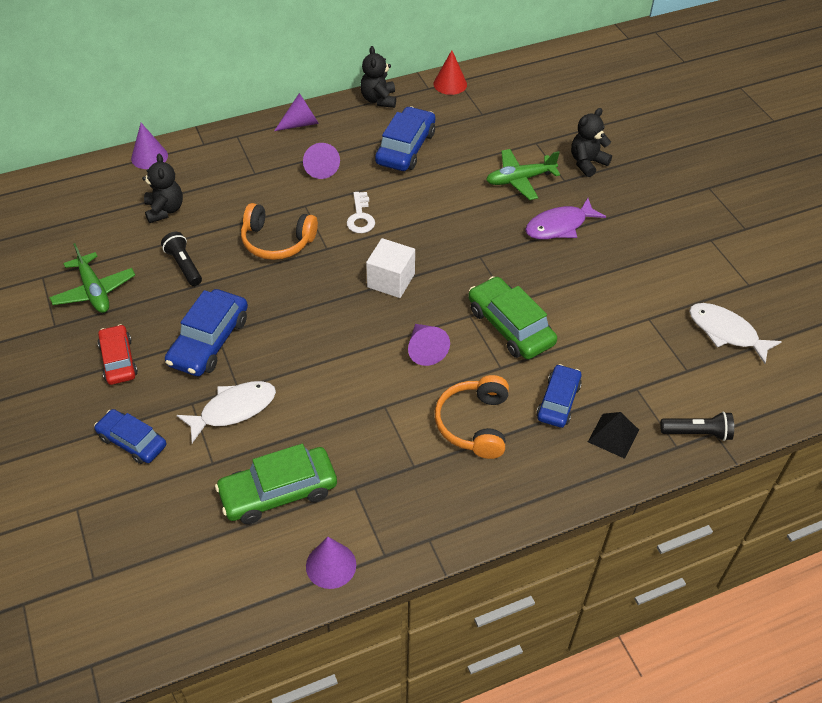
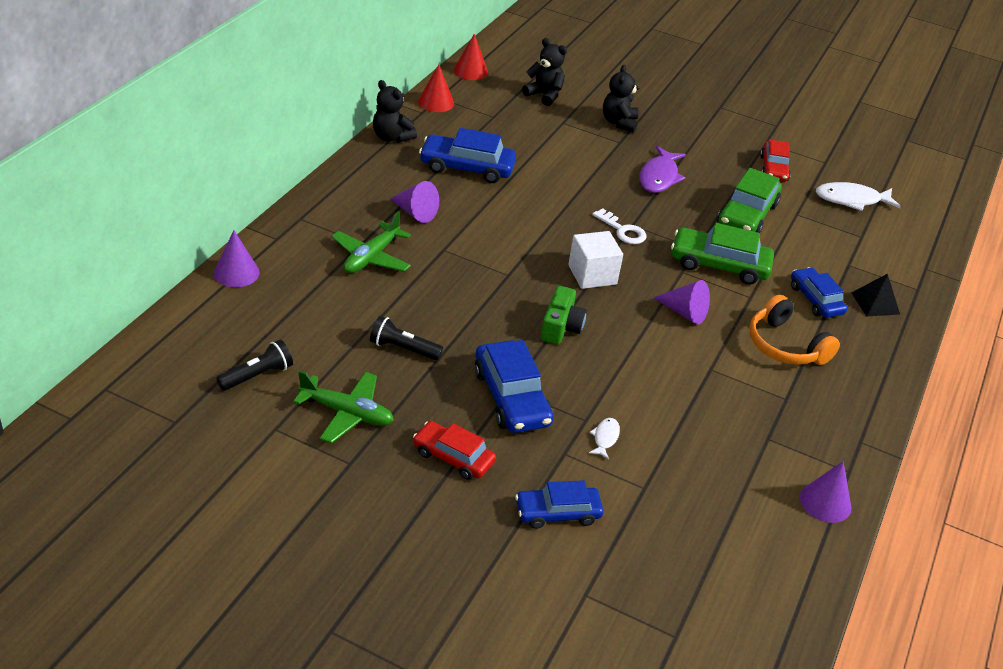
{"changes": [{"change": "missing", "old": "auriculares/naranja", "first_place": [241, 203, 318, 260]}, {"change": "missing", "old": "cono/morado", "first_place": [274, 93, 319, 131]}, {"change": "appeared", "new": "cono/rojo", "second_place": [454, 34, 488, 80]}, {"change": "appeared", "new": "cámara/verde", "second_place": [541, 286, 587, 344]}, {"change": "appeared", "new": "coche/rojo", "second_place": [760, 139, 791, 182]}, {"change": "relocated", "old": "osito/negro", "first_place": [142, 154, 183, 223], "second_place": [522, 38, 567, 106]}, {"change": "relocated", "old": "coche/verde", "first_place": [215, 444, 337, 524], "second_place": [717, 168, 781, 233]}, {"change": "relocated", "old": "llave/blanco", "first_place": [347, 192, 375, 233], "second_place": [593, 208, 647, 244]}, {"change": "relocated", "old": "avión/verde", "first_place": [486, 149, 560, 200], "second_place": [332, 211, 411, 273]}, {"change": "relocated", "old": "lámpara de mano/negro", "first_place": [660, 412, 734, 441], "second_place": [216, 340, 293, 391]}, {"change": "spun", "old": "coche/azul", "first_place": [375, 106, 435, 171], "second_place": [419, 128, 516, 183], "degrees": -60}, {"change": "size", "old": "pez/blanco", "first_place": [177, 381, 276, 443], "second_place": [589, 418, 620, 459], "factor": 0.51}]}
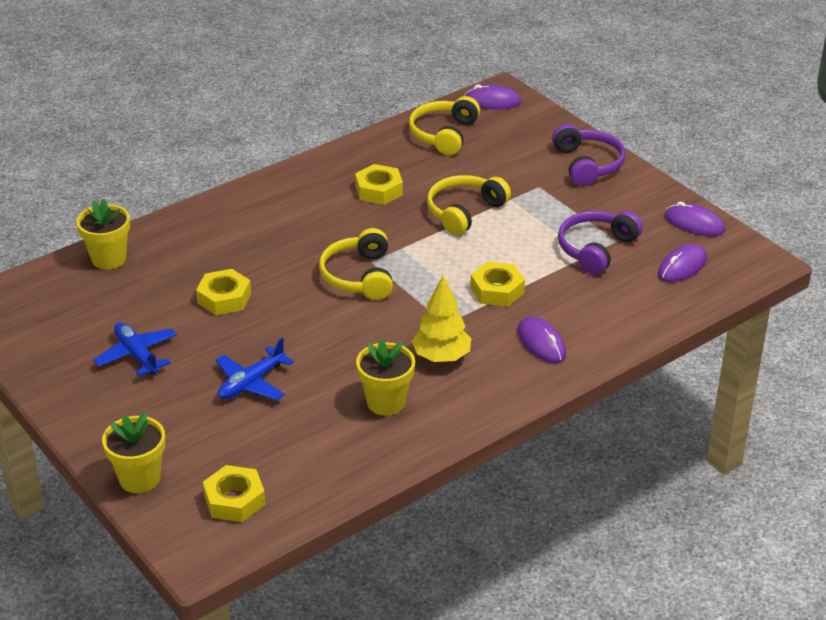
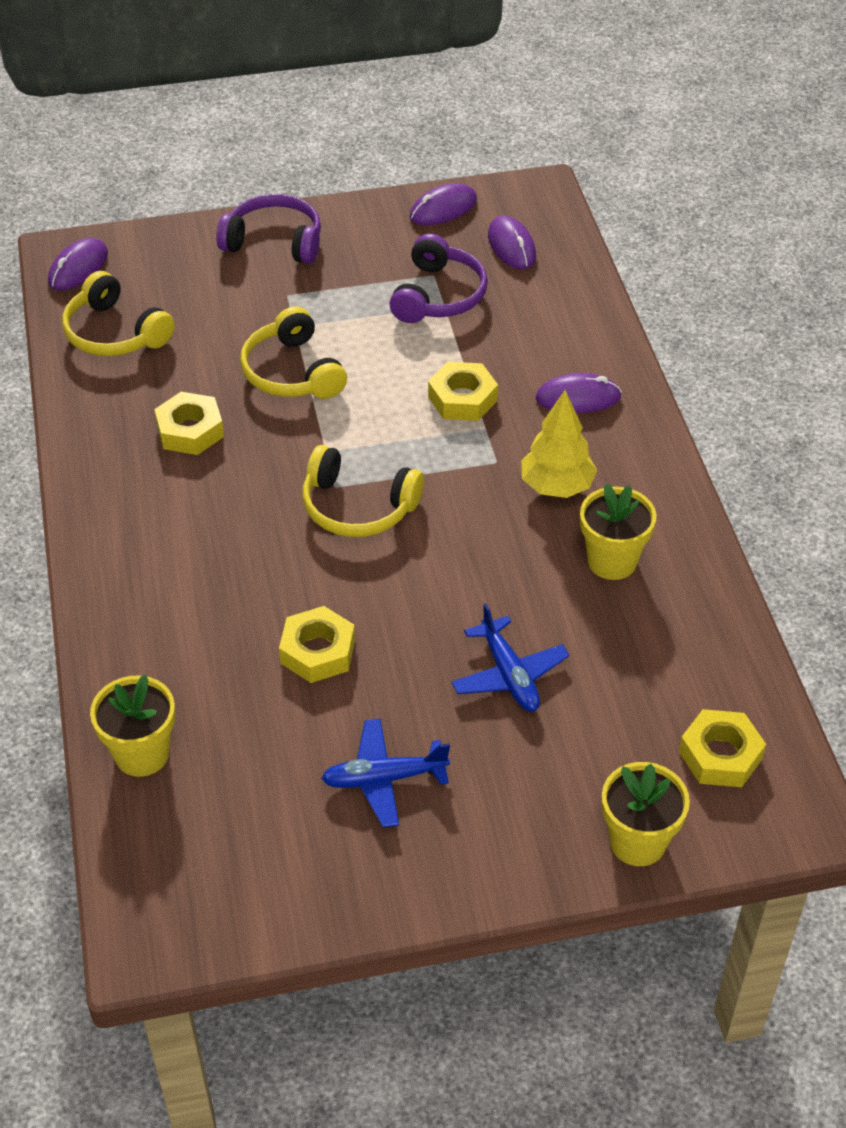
{"changes": [{"change": "spun", "old": "auriculares/morado", "first_place": [558, 211, 643, 275], "second_place": [389, 233, 488, 323], "degrees": -135}]}
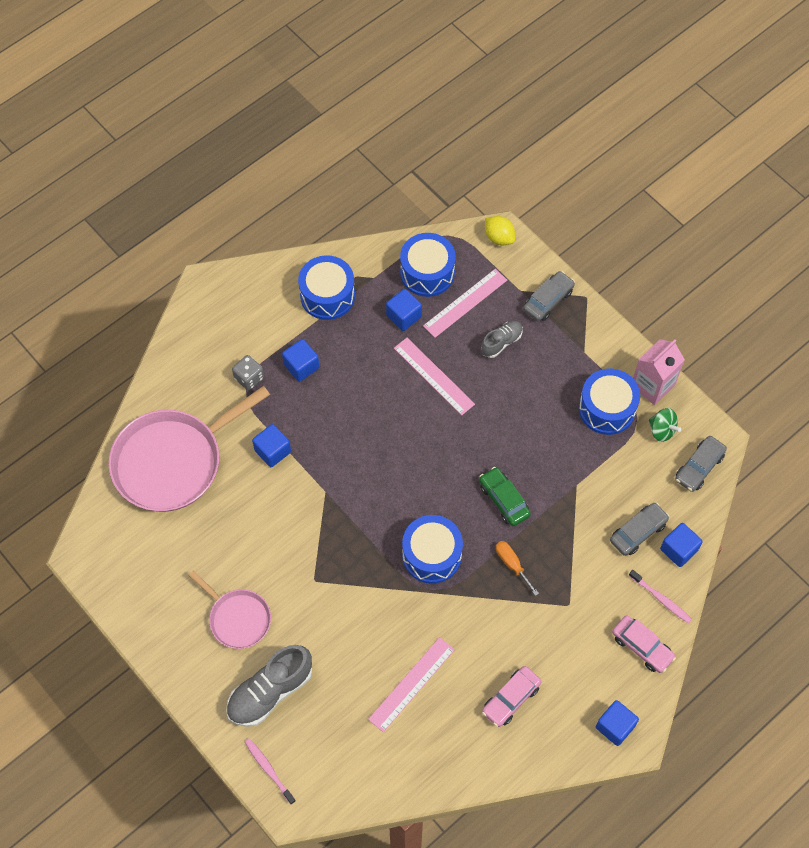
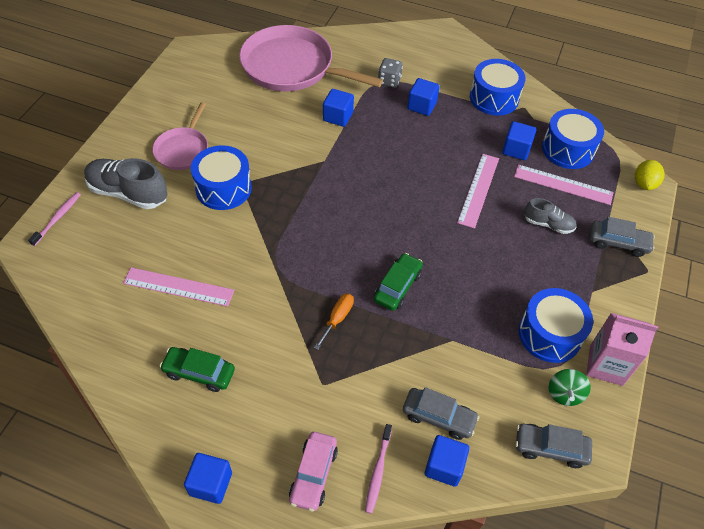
{"changes": [{"change": "relocated", "old": "tambor/azul", "first_place": [402, 515, 463, 584], "second_place": [191, 145, 252, 210]}, {"change": "colour", "old": "coche/rosa", "new": "coche/verde", "first_place": [482, 666, 541, 727], "second_place": [159, 347, 235, 392]}]}
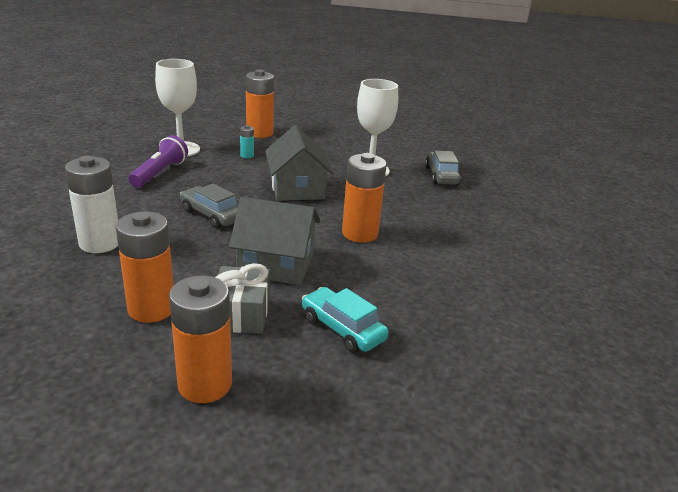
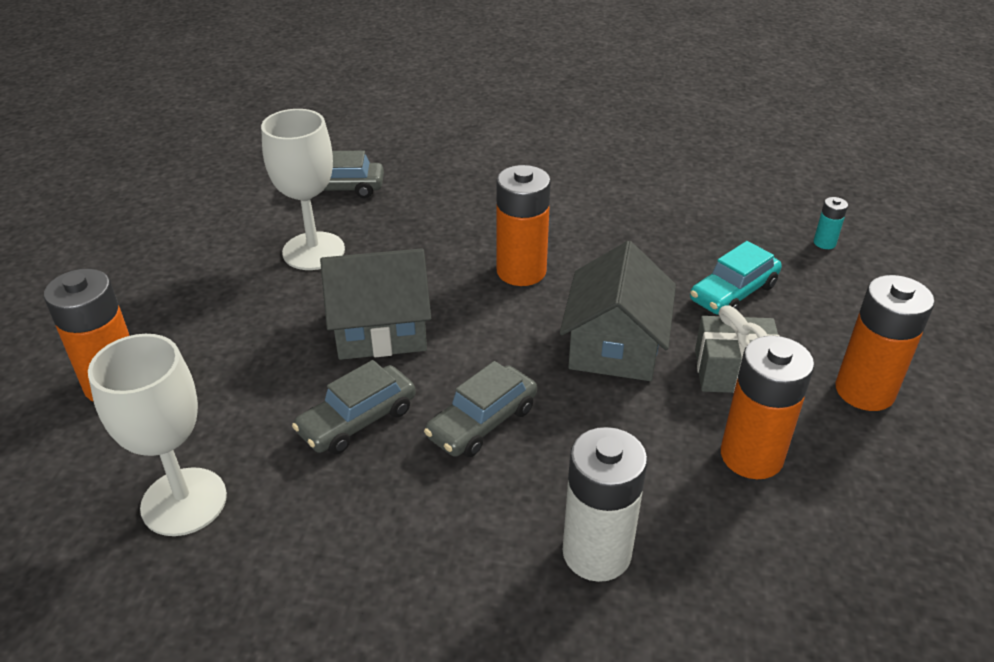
{"changes": [{"change": "missing", "old": "lámpara de mano/morado", "first_place": [128, 135, 188, 188]}, {"change": "appeared", "new": "coche/gris", "second_place": [292, 360, 416, 454]}, {"change": "relocated", "old": "pila/turquesa", "first_place": [240, 125, 254, 158], "second_place": [814, 197, 848, 249]}]}
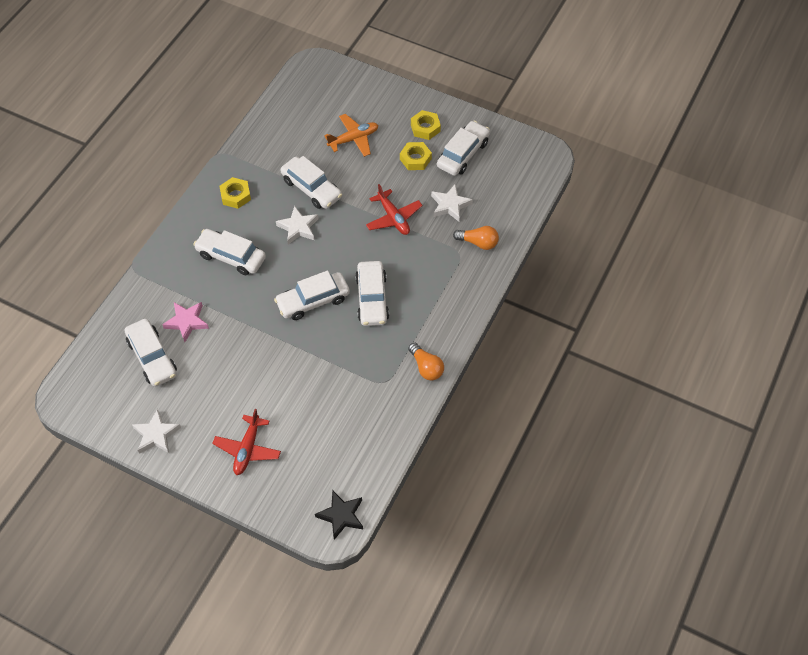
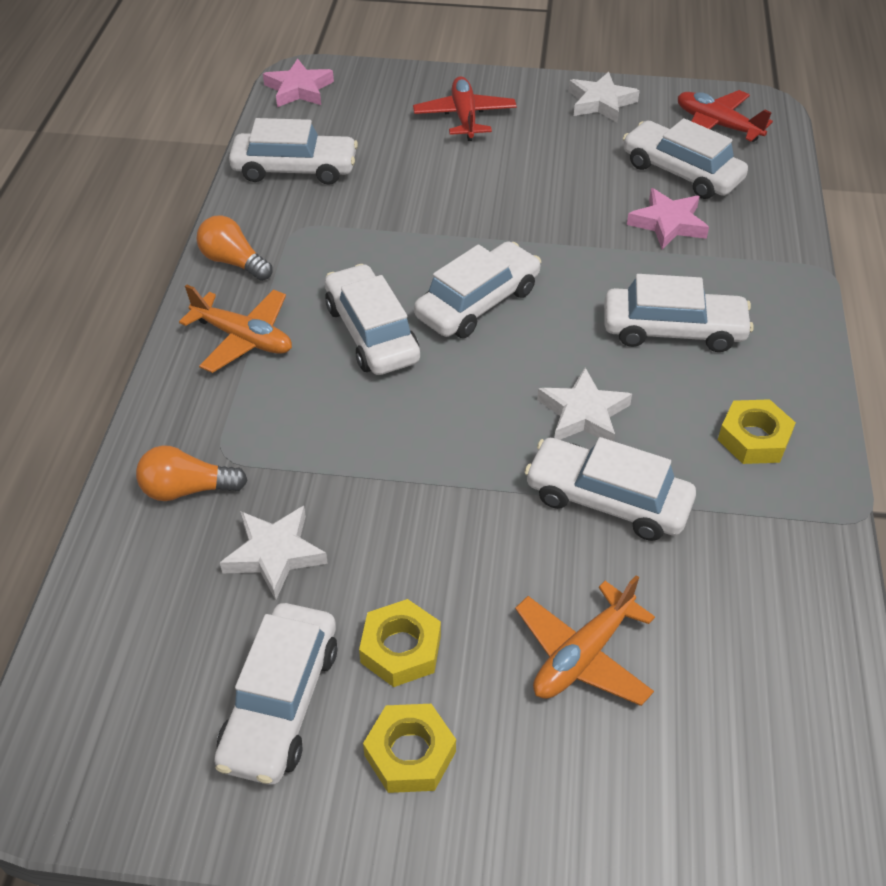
{"changes": [{"change": "appeared", "new": "avión/naranja", "second_place": [179, 285, 292, 373]}, {"change": "appeared", "new": "coche/blanco", "second_place": [229, 118, 358, 185]}, {"change": "relocated", "old": "avión/rojo", "first_place": [366, 184, 423, 235], "second_place": [678, 90, 773, 142]}, {"change": "colour", "old": "estrella/negro", "new": "estrella/rosa", "first_place": [315, 490, 363, 540], "second_place": [263, 59, 334, 107]}]}
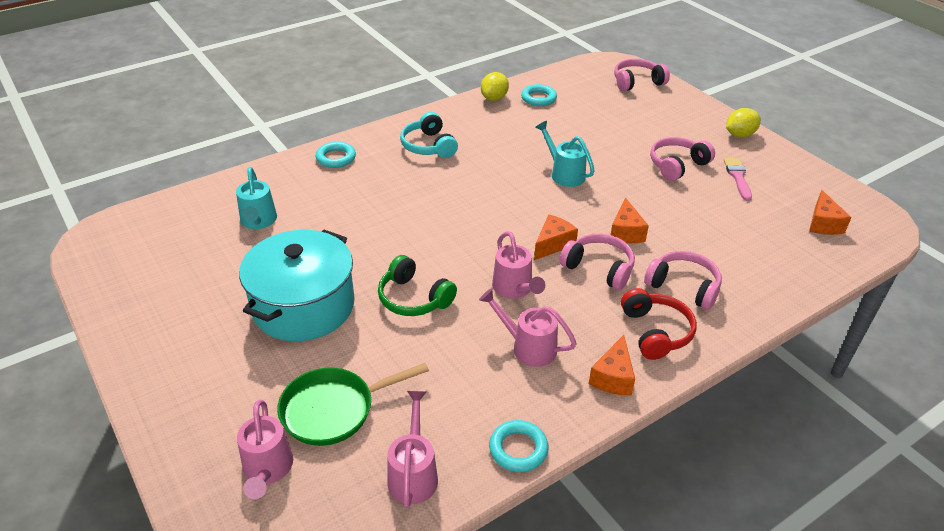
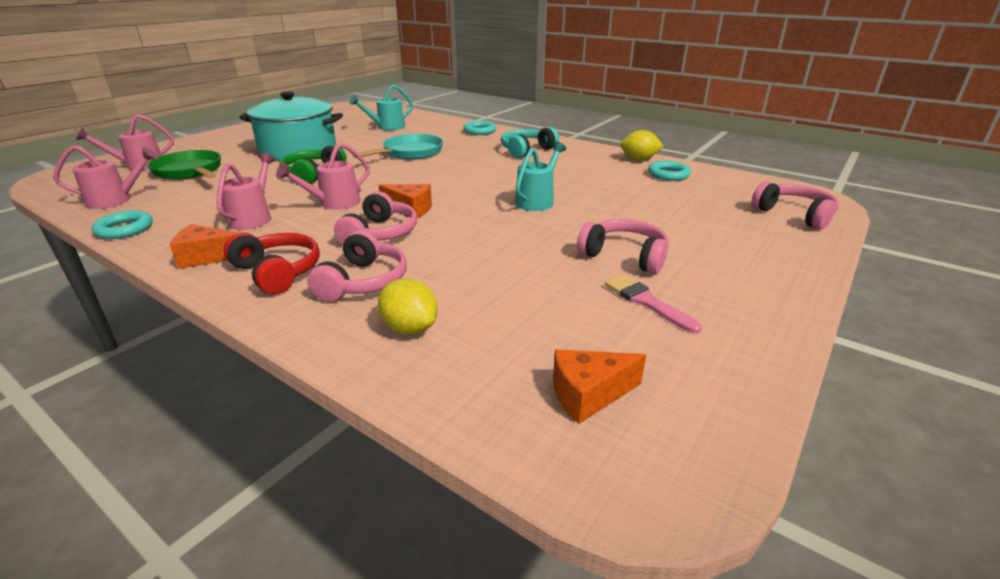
{"changes": [{"change": "missing", "old": "queso/naranja", "first_place": [611, 198, 649, 243]}, {"change": "appeared", "new": "sartén/turquesa", "second_place": [353, 134, 443, 159]}, {"change": "relocated", "old": "limón/amarillo", "first_place": [726, 108, 761, 138], "second_place": [378, 278, 438, 334]}, {"change": "spun", "old": "auriculares/rojo", "first_place": [621, 288, 697, 360], "second_place": [224, 232, 320, 294], "degrees": -105}, {"change": "spun", "old": "pincel/rosa", "first_place": [724, 158, 752, 201], "second_place": [605, 275, 702, 334], "degrees": -105}]}
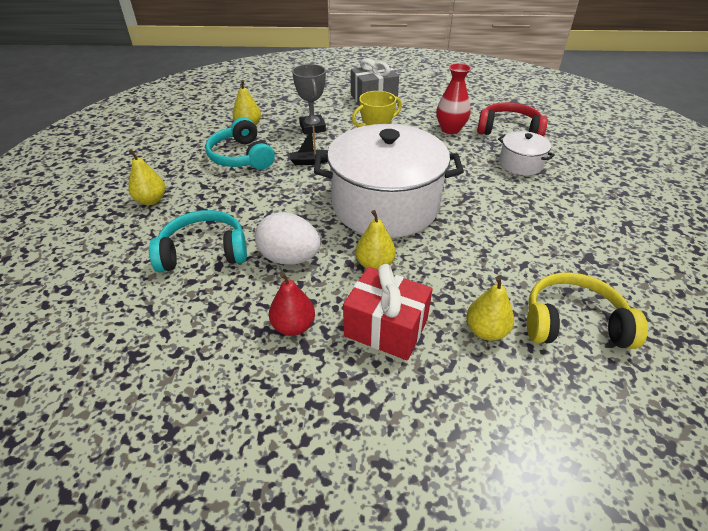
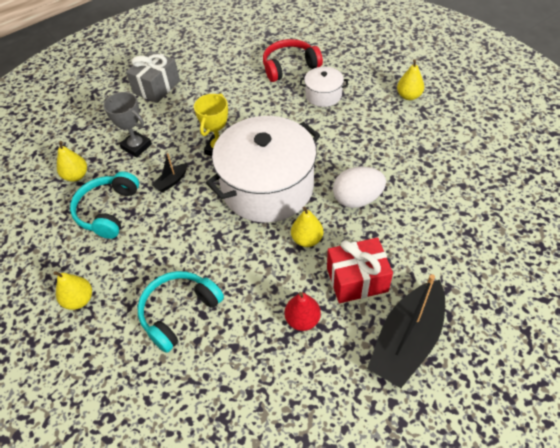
{"changes": [{"change": "missing", "old": "florero/rojo", "first_place": [436, 63, 471, 134]}, {"change": "missing", "old": "auriculares/amarillo", "first_place": [527, 272, 648, 349]}, {"change": "appeared", "new": "barco/negro", "second_place": [367, 274, 445, 388]}, {"change": "relocated", "old": "huevo/blanco", "first_place": [255, 212, 321, 265], "second_place": [333, 166, 386, 208]}, {"change": "relocated", "old": "pera/amarillo", "first_place": [466, 276, 514, 341], "second_place": [397, 59, 424, 100]}, {"change": "spun", "old": "auriculares/turquesa", "first_place": [205, 117, 275, 170], "second_place": [70, 171, 139, 239], "degrees": 75}]}
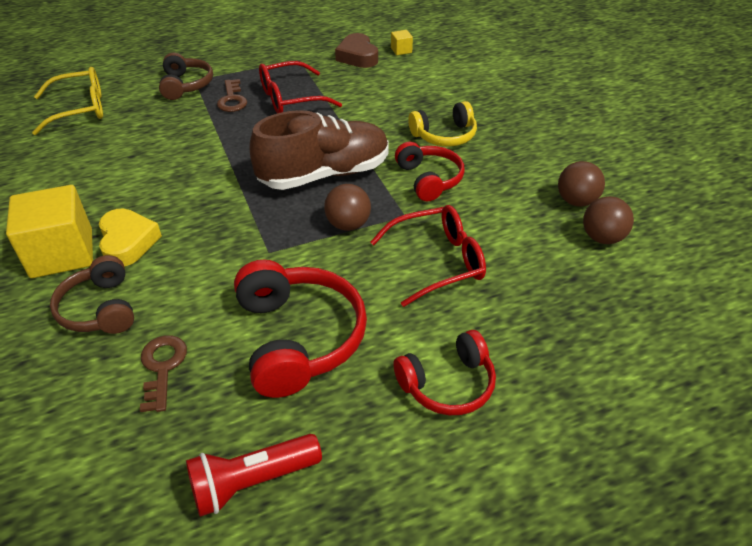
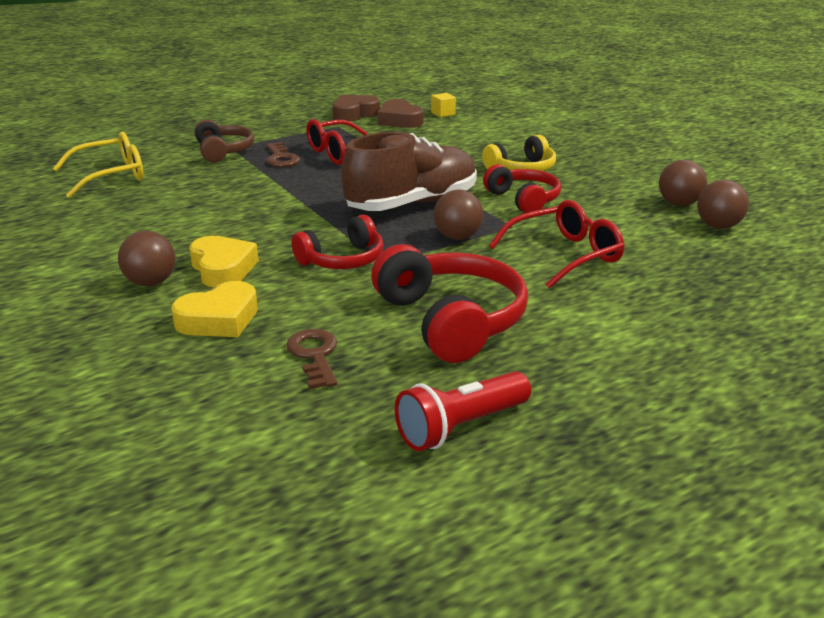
{"changes": [{"change": "appeared", "new": "corazón/marrón", "second_place": [332, 95, 380, 121]}, {"change": "relocated", "old": "auriculares/rojo", "first_place": [393, 330, 496, 415], "second_place": [291, 215, 384, 269]}, {"change": "exchanged", "old": "cubo/amarillo", "new": "pelota/marrón", "first_place": [6, 185, 93, 278], "second_place": [118, 231, 176, 286]}, {"change": "exchanged", "old": "auriculares/marrón", "new": "corazón/amarillo", "first_place": [50, 255, 134, 334], "second_place": [171, 281, 258, 337]}]}
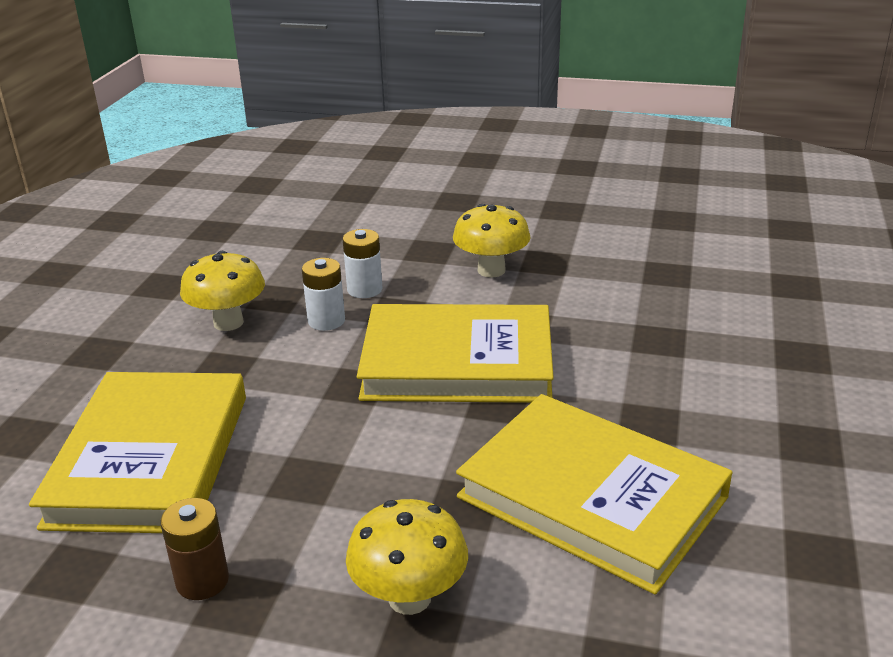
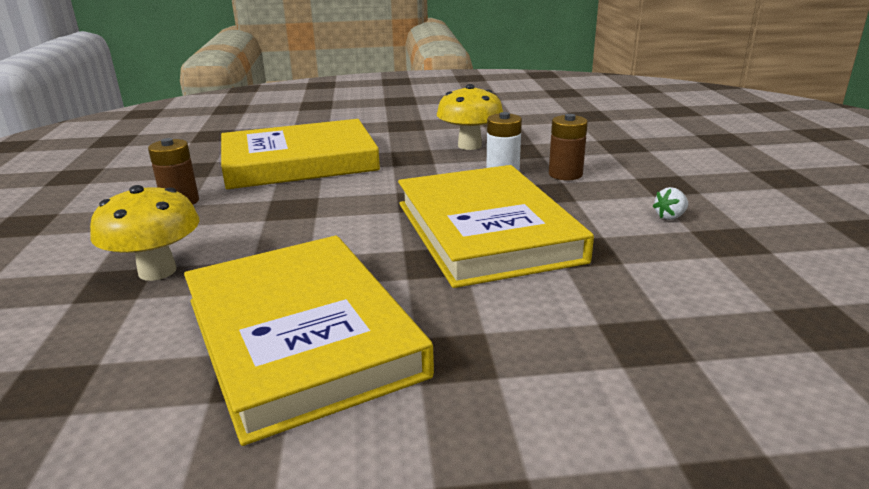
{"changes": [{"change": "exchanged", "old": "seta/amarillo", "new": "fresa/blanco", "first_place": [453, 204, 531, 278], "second_place": [652, 187, 688, 220]}, {"change": "colour", "old": "pila/blanco", "new": "pila/marrón", "first_place": [343, 229, 383, 298], "second_place": [549, 114, 588, 180]}, {"change": "spun", "old": "libro/amarillo", "first_place": [456, 394, 733, 595], "second_place": [184, 236, 434, 446], "degrees": -45}]}
